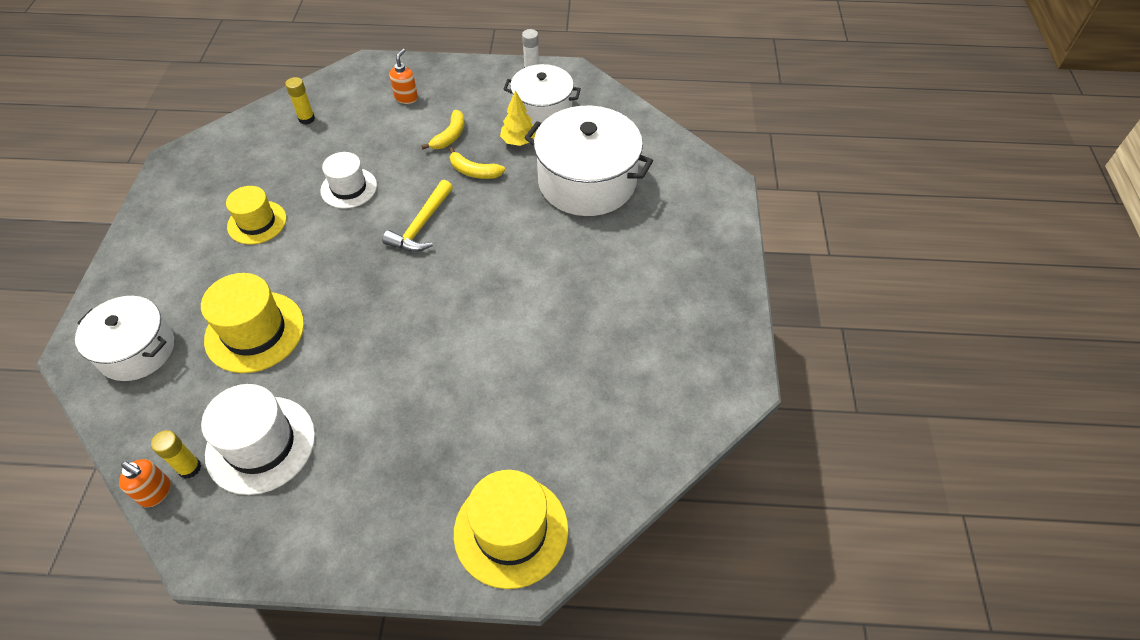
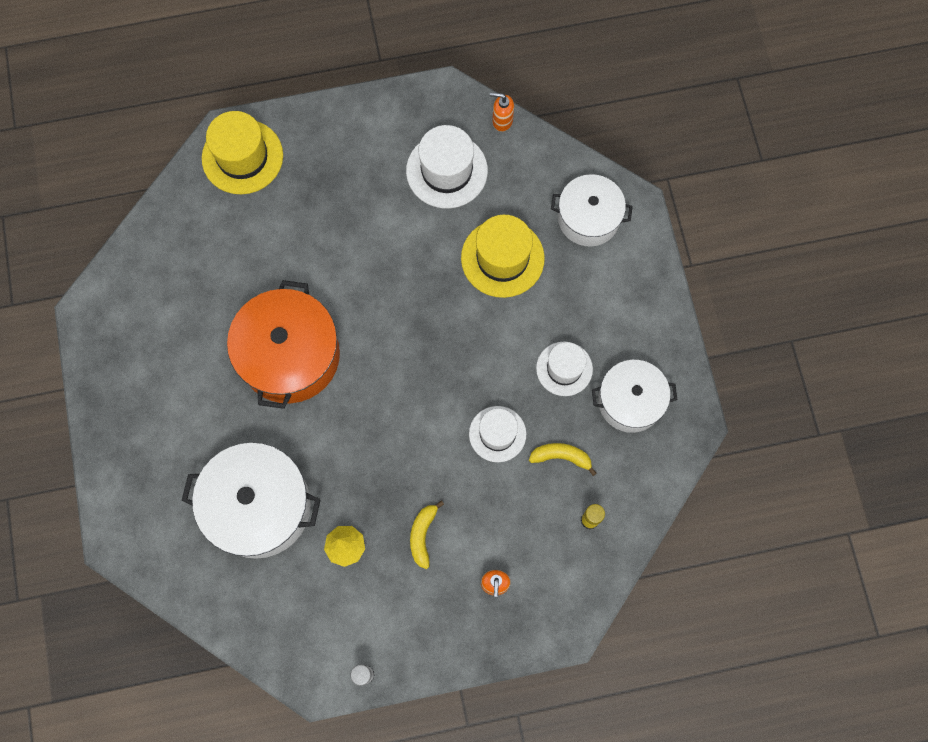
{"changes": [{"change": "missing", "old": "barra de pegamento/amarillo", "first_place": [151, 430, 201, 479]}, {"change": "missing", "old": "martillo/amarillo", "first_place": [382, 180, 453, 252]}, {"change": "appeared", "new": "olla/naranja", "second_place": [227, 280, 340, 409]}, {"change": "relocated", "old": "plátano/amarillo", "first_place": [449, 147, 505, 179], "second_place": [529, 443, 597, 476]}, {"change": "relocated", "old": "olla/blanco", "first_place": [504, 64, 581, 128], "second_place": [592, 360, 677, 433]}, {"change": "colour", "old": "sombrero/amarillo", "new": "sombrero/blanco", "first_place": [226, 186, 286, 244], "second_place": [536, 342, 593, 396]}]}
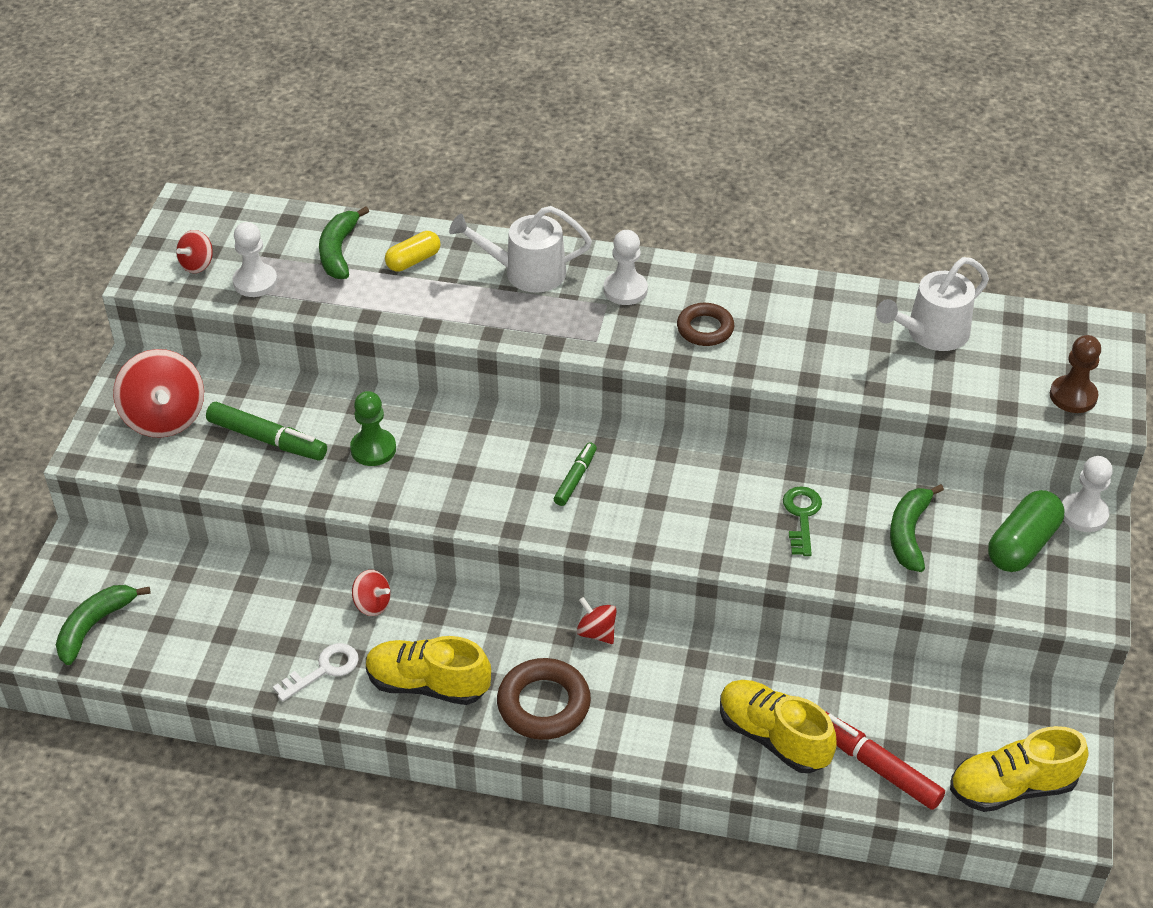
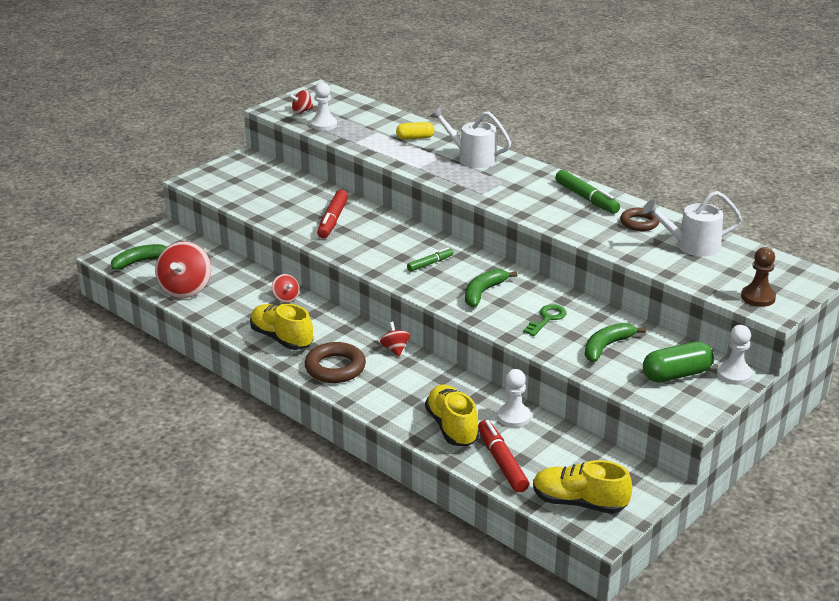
{"changes": [{"change": "missing", "old": "llave/blanco", "first_place": [273, 643, 359, 702]}, {"change": "relocated", "old": "peonza/rojo", "first_place": [113, 349, 204, 438], "second_place": [155, 241, 211, 298]}, {"change": "relocated", "old": "rotulador/verde", "first_place": [206, 402, 327, 461], "second_place": [555, 170, 620, 214]}, {"change": "relocated", "old": "plátano/verde", "first_place": [319, 206, 369, 279], "second_place": [465, 269, 518, 307]}, {"change": "relocated", "old": "peón/blanco", "first_place": [604, 230, 648, 305], "second_place": [497, 369, 531, 428]}, {"change": "relocated", "old": "anillo/marrón", "first_place": [677, 303, 734, 346], "second_place": [620, 208, 660, 231]}, {"change": "exchanged", "old": "peón/verde", "new": "rotulador/rojo", "first_place": [350, 391, 396, 466], "second_place": [317, 190, 348, 238]}]}
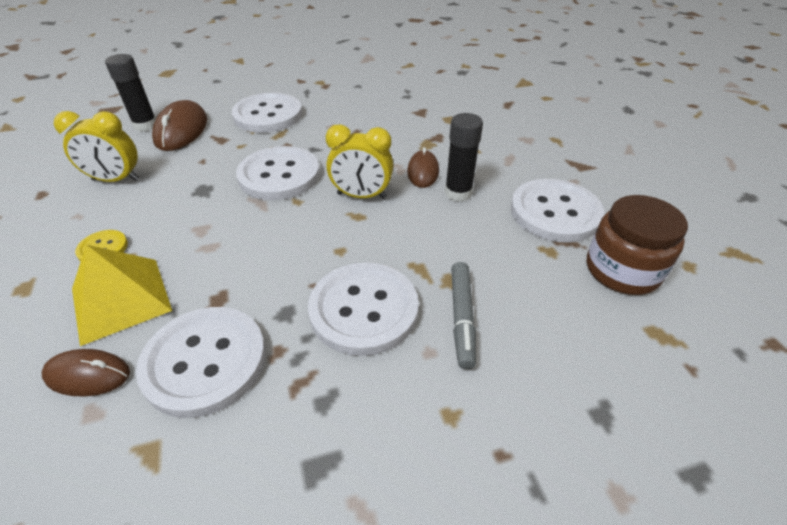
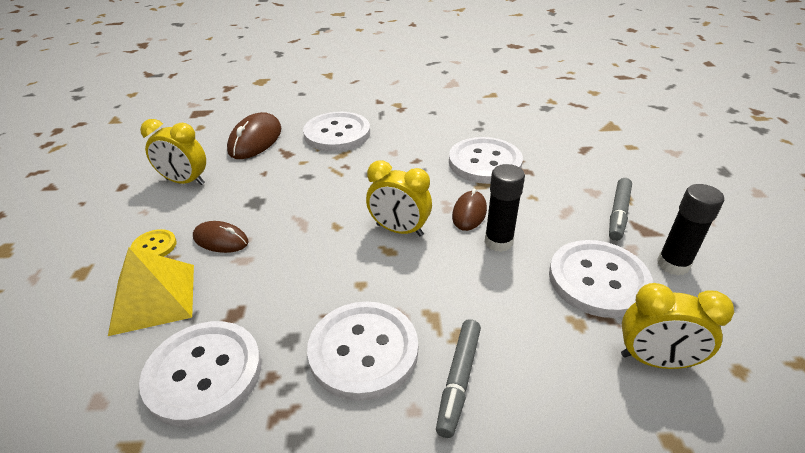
{"changes": [{"change": "appeared", "new": "rotulador/gris", "second_place": [609, 178, 632, 241]}, {"change": "relocated", "old": "ratón/marrón", "first_place": [42, 349, 130, 397], "second_place": [193, 221, 249, 253]}, {"change": "relocated", "old": "barra de pegamento/negro", "first_place": [105, 54, 156, 131], "second_place": [657, 184, 724, 276]}, {"change": "relocated", "old": "botón/blanco", "first_place": [236, 146, 320, 200], "second_place": [449, 137, 523, 184]}, {"change": "exchanged", "old": "tarro/marrón", "new": "despertador/amarillo", "first_place": [587, 195, 688, 295], "second_place": [621, 283, 734, 369]}]}
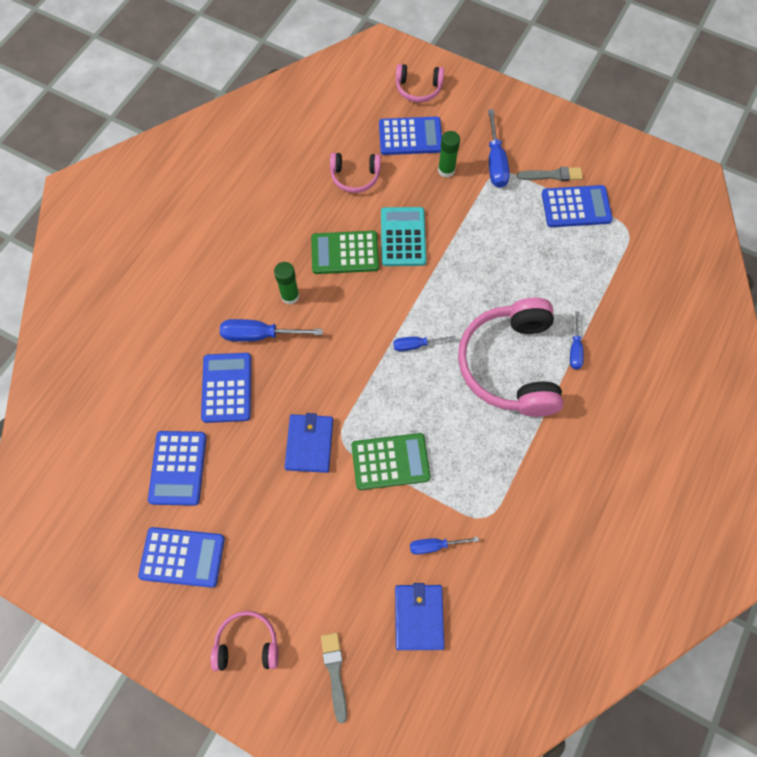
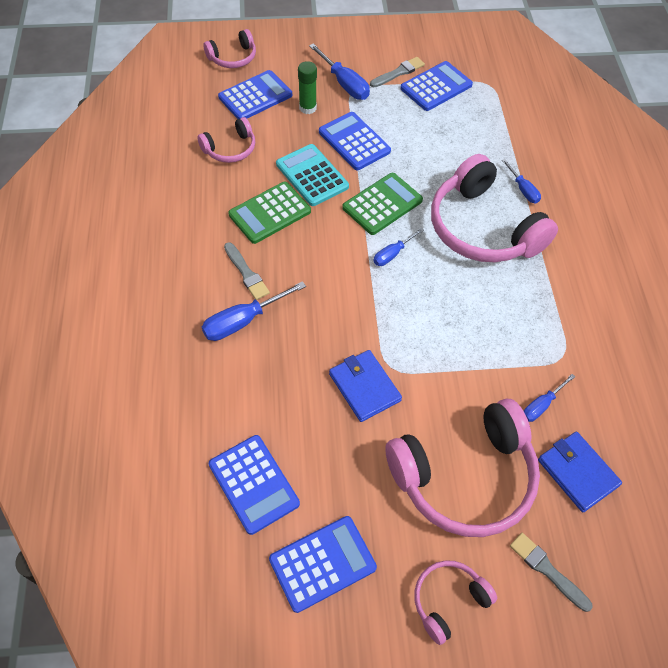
{"changes": [{"change": "appeared", "new": "auriculares/rosa", "second_place": [386, 399, 540, 537]}, {"change": "relocated", "old": "calculadora/azul", "first_place": [201, 353, 251, 423], "second_place": [319, 112, 391, 170]}, {"change": "relocated", "old": "calculadora/verde", "first_place": [351, 433, 431, 490], "second_place": [342, 173, 423, 235]}, {"change": "exchanged", "old": "barra de pegamento/verde", "new": "pincel/gris", "first_place": [274, 262, 299, 305], "second_place": [224, 242, 270, 300]}]}
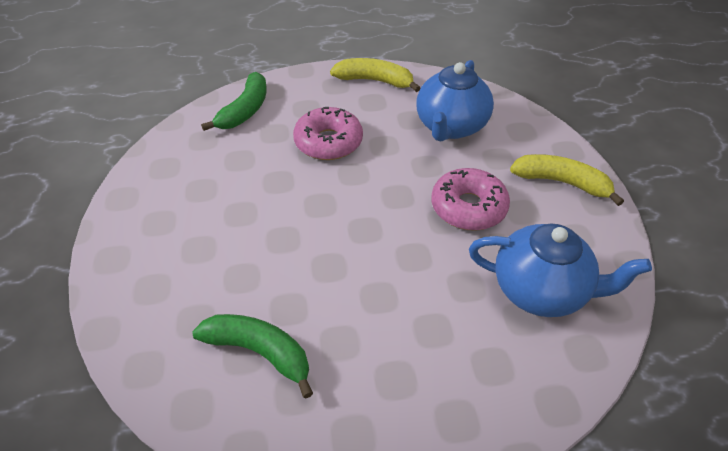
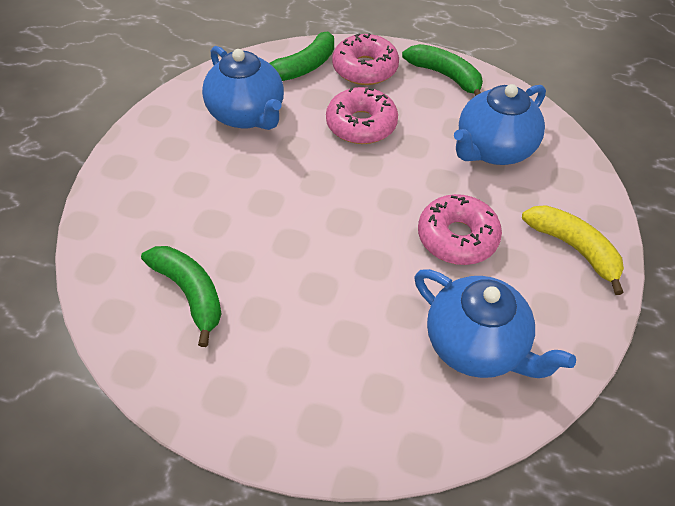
{"changes": [{"change": "appeared", "new": "tetera/azul", "second_place": [202, 46, 284, 130]}, {"change": "appeared", "new": "rosquilla/rosa", "second_place": [332, 33, 399, 85]}, {"change": "colour", "old": "plátano/amarillo", "new": "plátano/verde", "first_place": [330, 58, 420, 92], "second_place": [402, 44, 483, 96]}]}
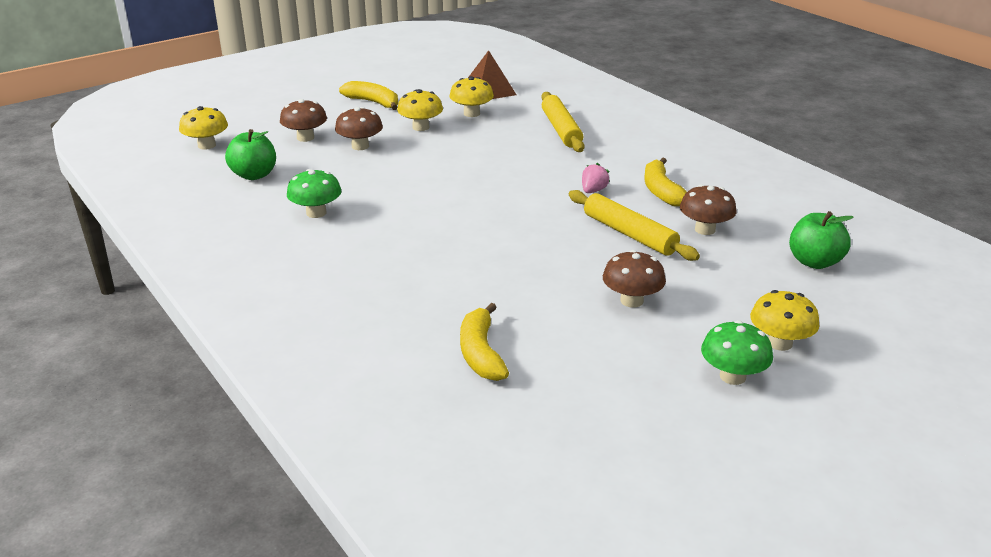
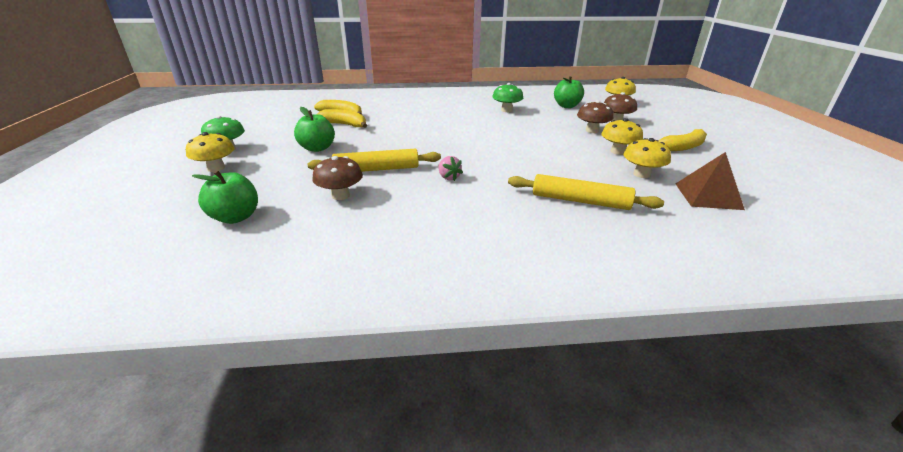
{"changes": [{"change": "relocated", "old": "plátano/amarillo", "first_place": [645, 158, 687, 207], "second_place": [317, 109, 367, 128]}, {"change": "exchanged", "old": "seta/marrón", "new": "manzana/verde", "first_place": [603, 250, 666, 308], "second_place": [294, 107, 335, 152]}]}
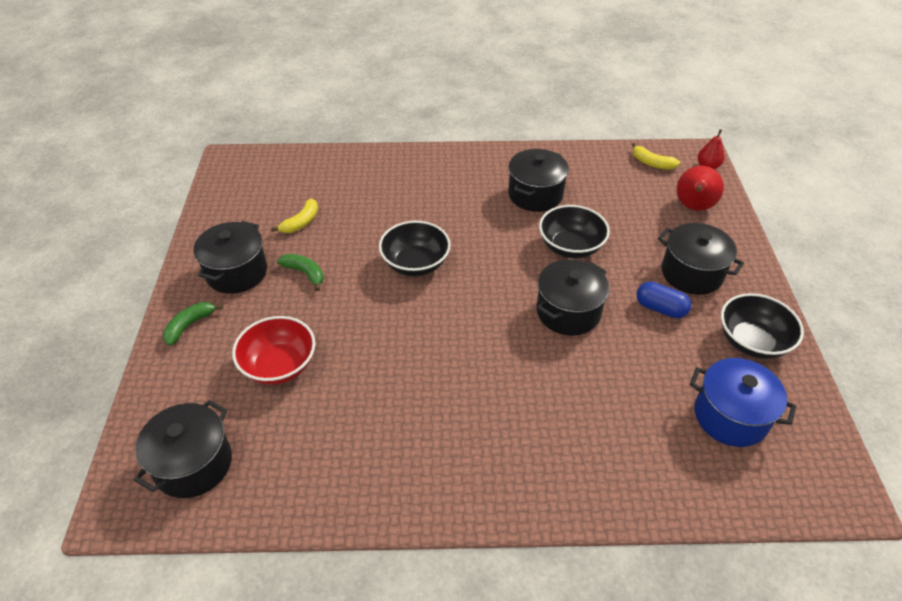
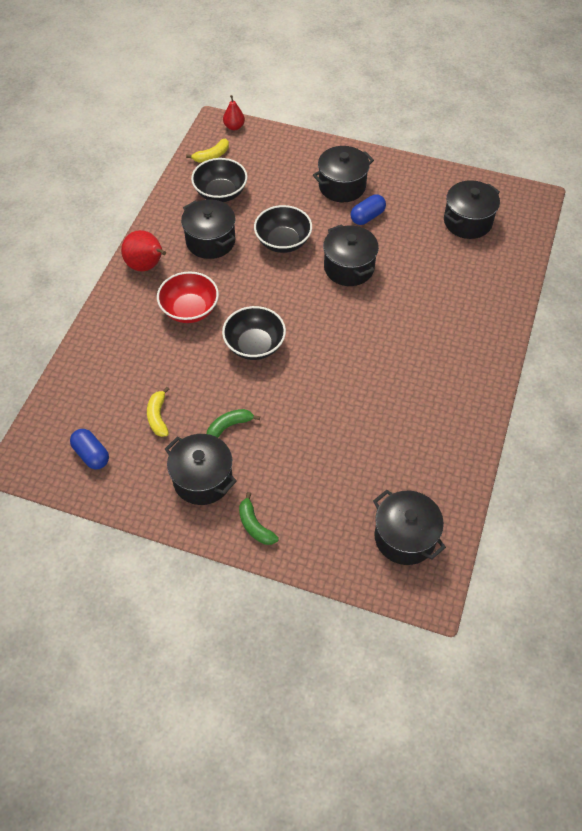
{"changes": [{"change": "appeared", "new": "cápsula/azul", "second_place": [70, 429, 109, 469]}, {"change": "relocated", "old": "cuenco/rojo", "first_place": [232, 316, 315, 385], "second_place": [157, 271, 219, 323]}, {"change": "relocated", "old": "pera/rojo", "first_place": [677, 166, 724, 211], "second_place": [121, 230, 166, 271]}, {"change": "relocated", "old": "cuenco/negro", "first_place": [721, 293, 804, 359], "second_place": [191, 158, 248, 202]}, {"change": "colour", "old": "olla/azul", "new": "olla/negro", "first_place": [690, 358, 796, 447], "second_place": [444, 180, 500, 239]}, {"change": "spun", "old": "plátano/amarillo", "first_place": [271, 199, 318, 233], "second_place": [147, 387, 169, 437], "degrees": -150}]}
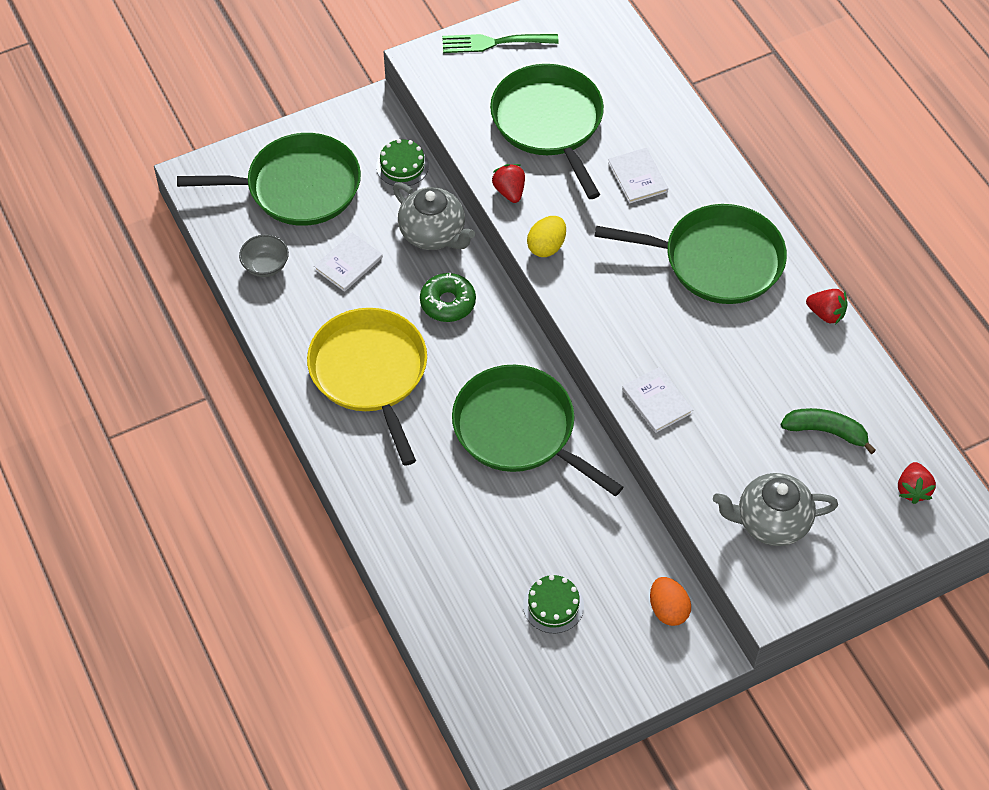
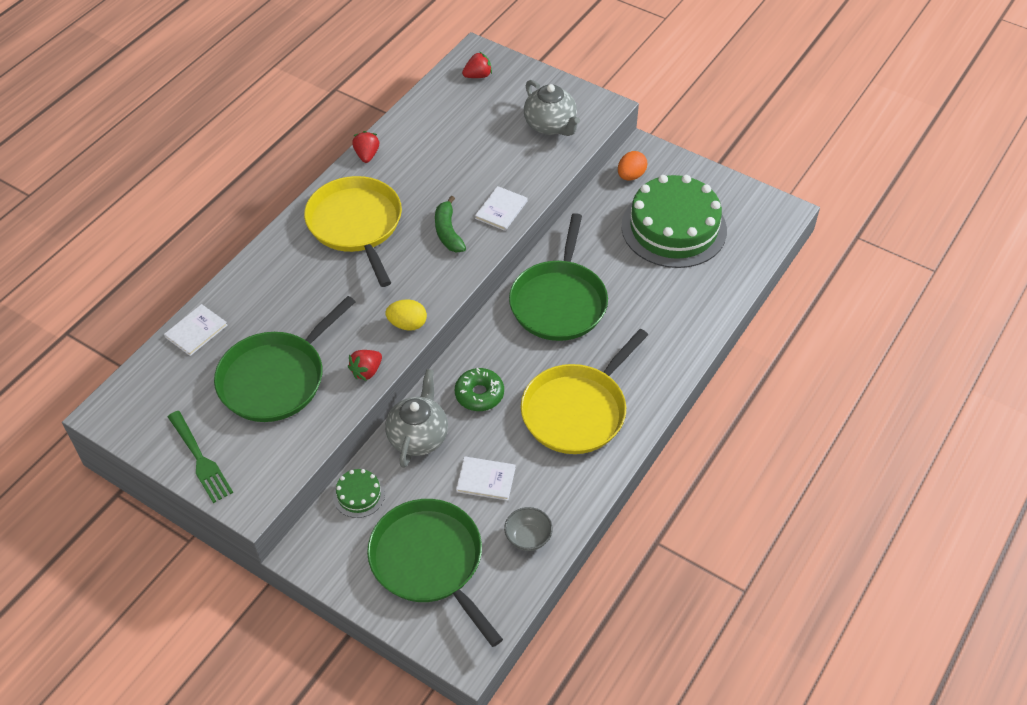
{"changes": [{"change": "relocated", "old": "libro/blanco", "first_place": [608, 148, 668, 204], "second_place": [164, 304, 228, 356]}, {"change": "relocated", "old": "plátano/verde", "first_place": [781, 408, 876, 454], "second_place": [435, 196, 466, 252]}, {"change": "colour", "old": "sartén/verde", "new": "sartén/amarillo", "first_place": [595, 204, 787, 304], "second_place": [304, 176, 402, 287]}, {"change": "size", "old": "tarta/verde", "first_place": [523, 575, 584, 633], "second_place": [621, 175, 727, 268], "factor": 2.38}]}
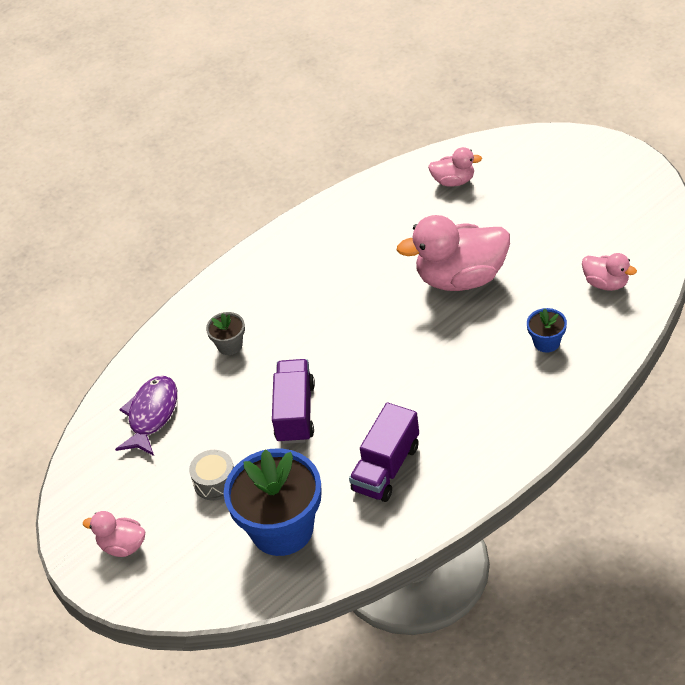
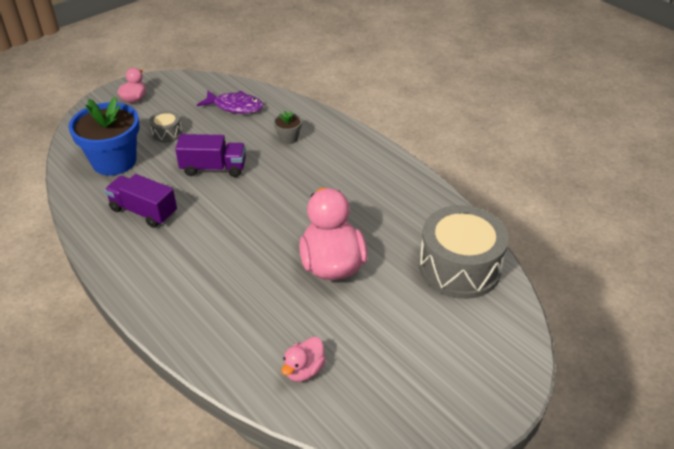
{"changes": [{"change": "missing", "old": "maceta/azul", "first_place": [527, 308, 567, 352]}, {"change": "exchanged", "old": "pato/rosa", "new": "tambor/gris", "first_place": [428, 147, 482, 187], "second_place": [419, 205, 509, 299]}]}
